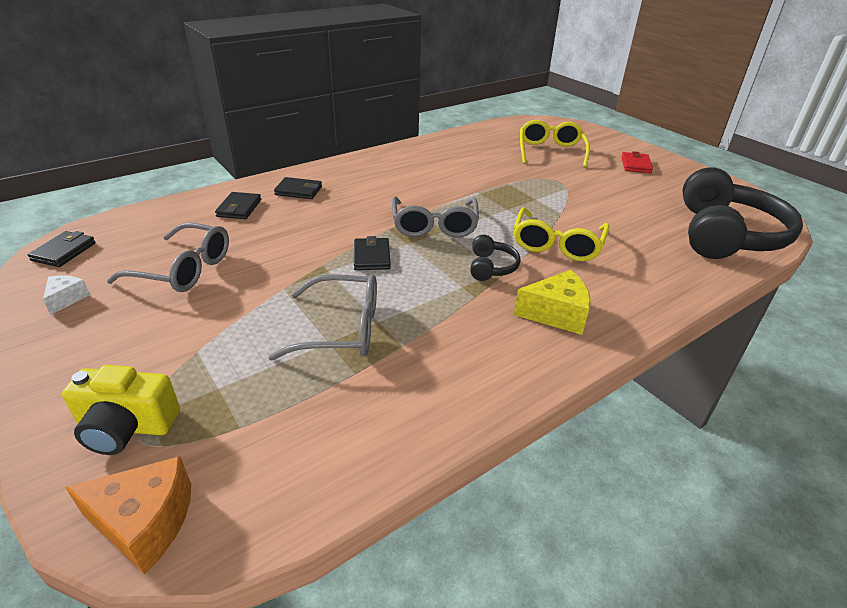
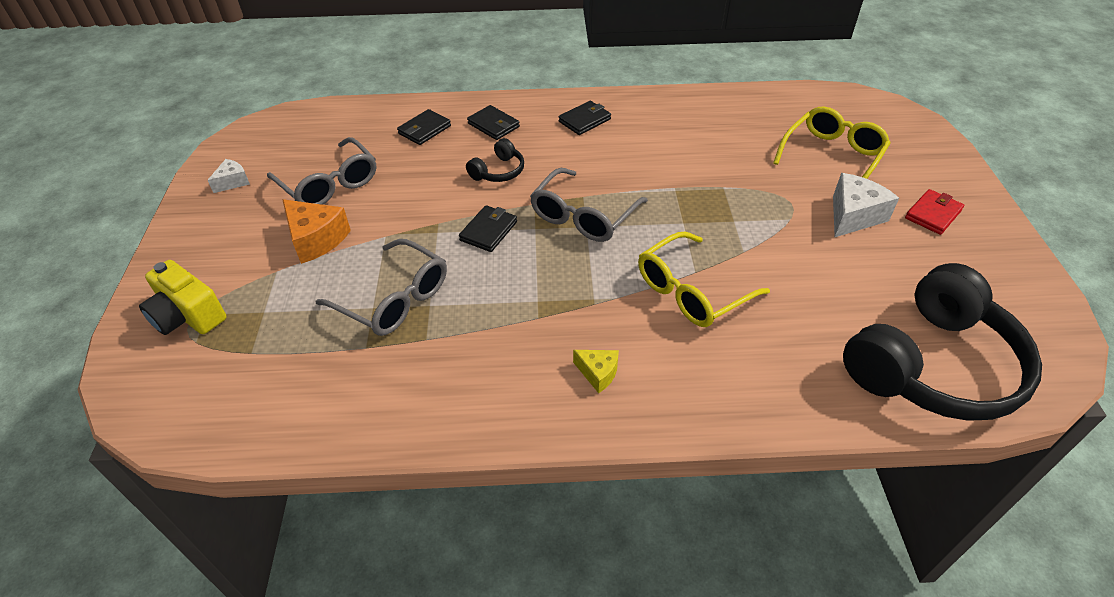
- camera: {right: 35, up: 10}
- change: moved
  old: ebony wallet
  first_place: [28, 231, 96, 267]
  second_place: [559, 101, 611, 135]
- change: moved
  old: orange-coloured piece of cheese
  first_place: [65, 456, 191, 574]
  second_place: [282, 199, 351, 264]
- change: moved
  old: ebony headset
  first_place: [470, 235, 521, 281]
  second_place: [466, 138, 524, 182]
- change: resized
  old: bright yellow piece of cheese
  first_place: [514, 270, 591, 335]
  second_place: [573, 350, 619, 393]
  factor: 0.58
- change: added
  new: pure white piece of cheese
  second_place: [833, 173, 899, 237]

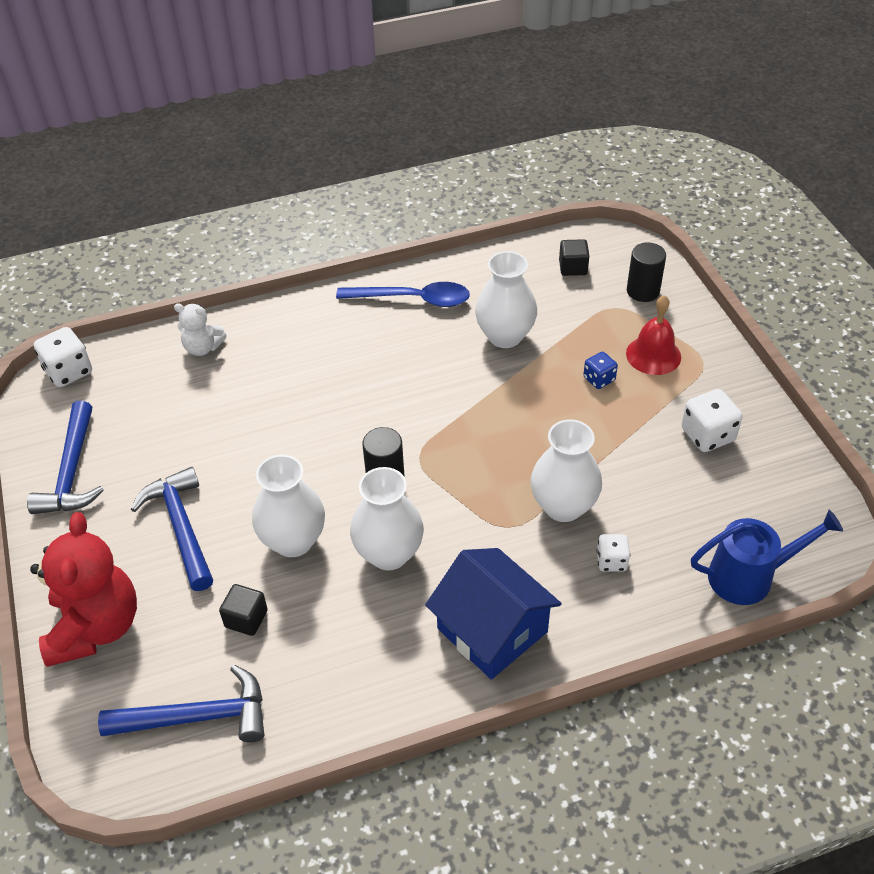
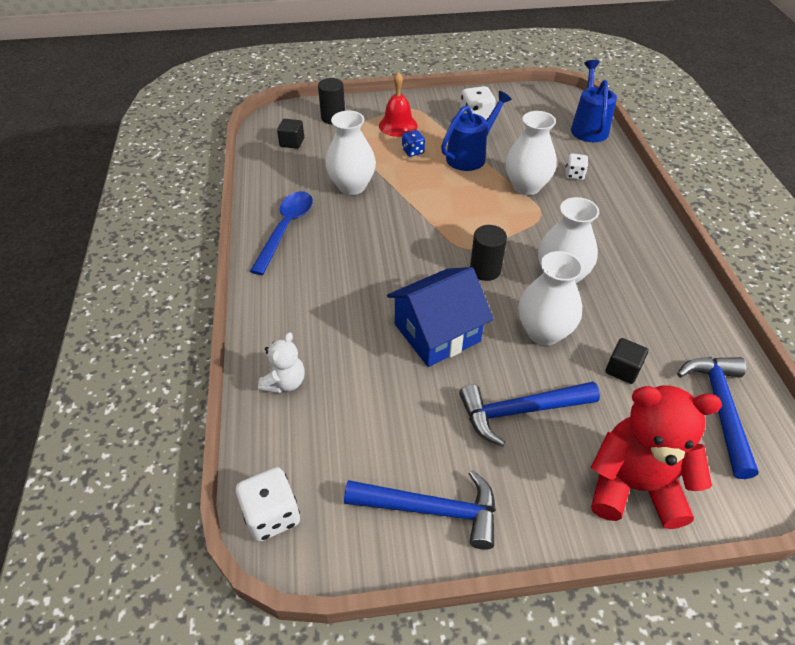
- camera: {right: -80, up: 0}
- change: moved
  old: royal blue toy house
  first_place: [425, 548, 562, 679]
  second_place: [387, 267, 494, 367]
- change: added
  new: royal blue watering can
  second_place: [441, 91, 512, 171]

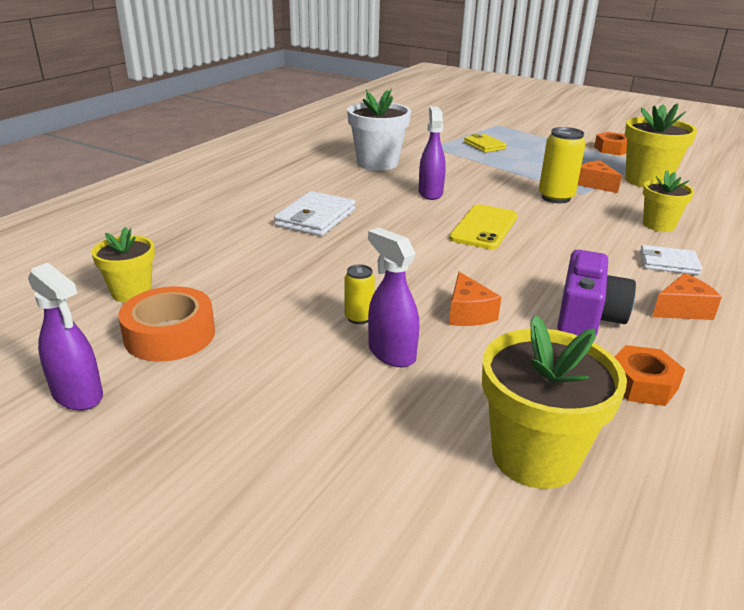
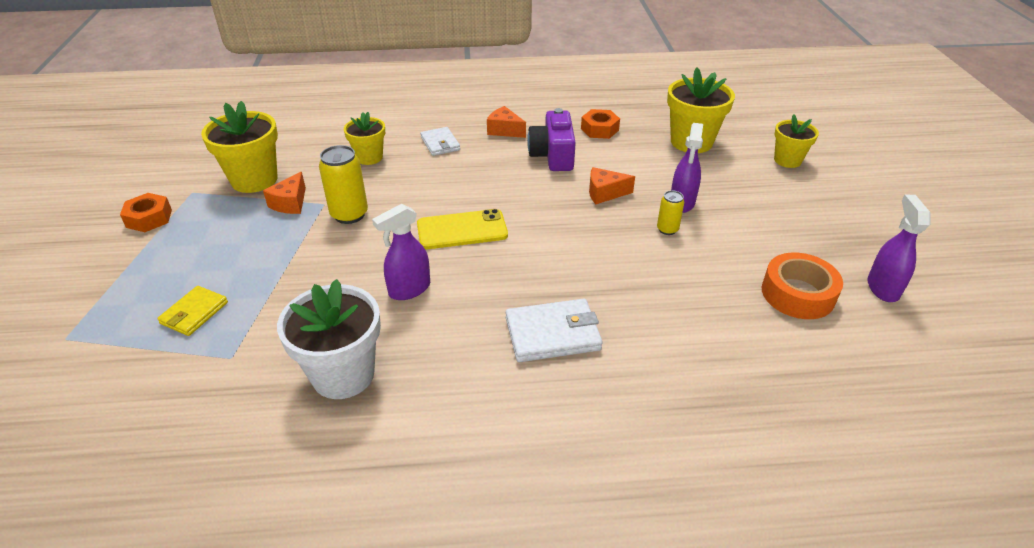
- camera: {right: -125, up: 10}
- change: moved
  old: bright yellow flower pot
  first_place: [91, 227, 155, 302]
  second_place: [774, 114, 819, 168]
- change: turned
  old: orange-coloured piece of cheese
  first_place: [449, 272, 501, 326]
  second_place: [589, 167, 635, 204]
  degrees: -135
- change: turned
  old: purple photo camera
  first_place: [557, 250, 636, 336]
  second_place: [527, 108, 576, 171]
  degrees: -75

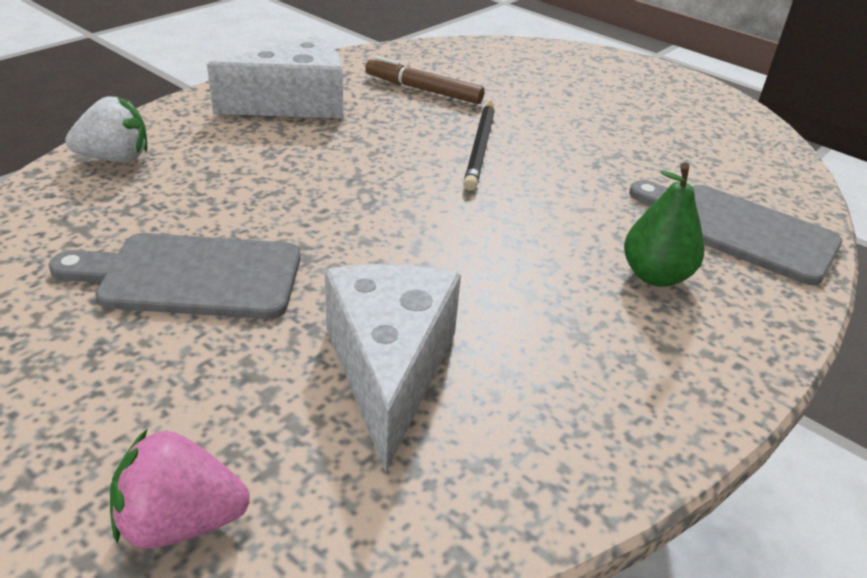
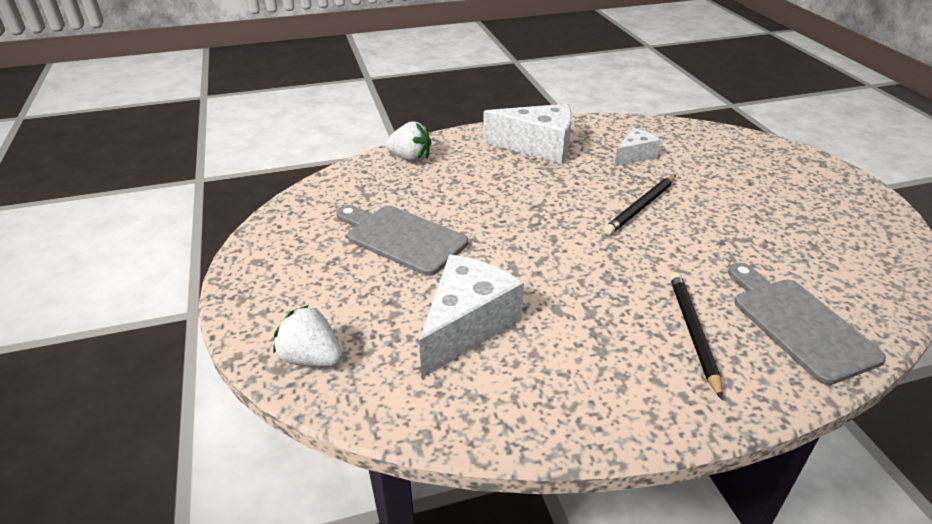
- camera: {right: 35, up: 0}
- change: recoloured
  old: pink berry
  new: pure white berry
  first_place: [110, 429, 250, 549]
  second_place: [273, 305, 342, 367]
- change: replaced
  old: brown marker pen
  new: pure white piece of cheese
  first_place: [365, 56, 484, 104]
  second_place: [614, 128, 661, 167]
- change: replaced
  old: green pear fruit
  new: ebony pencil
  first_place: [624, 163, 704, 287]
  second_place: [670, 272, 723, 400]

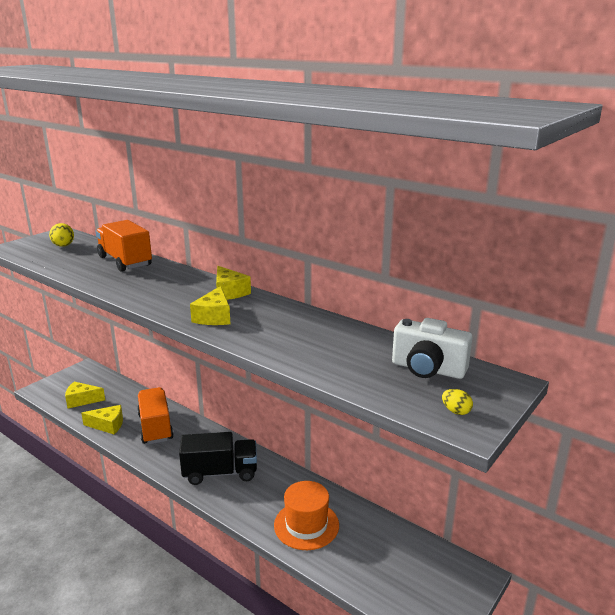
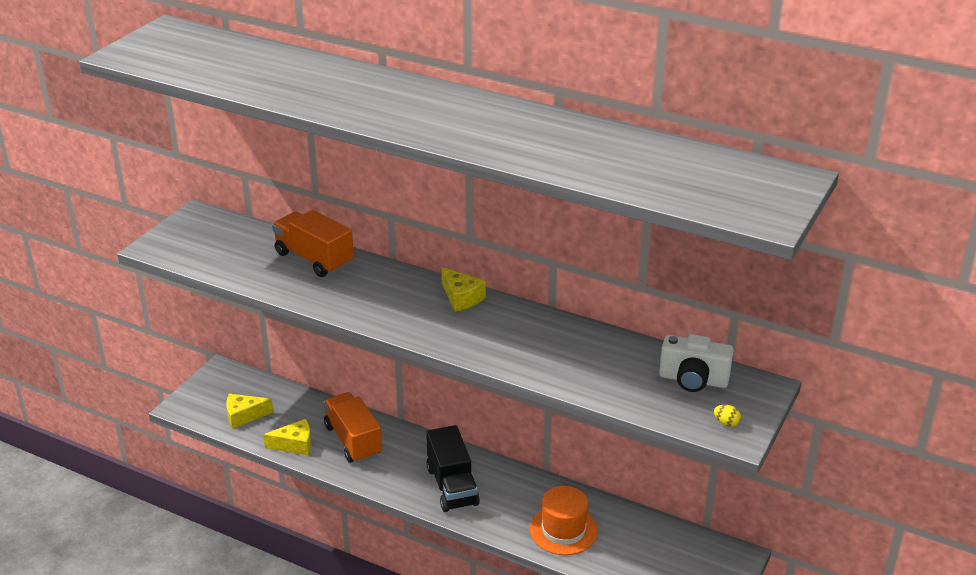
- camera: {right: -10, up: 10}
- change: removed
  old: bright yellow toy egg
  first_place: [49, 223, 74, 247]
- change: turned
  old: ebony lorry
  first_place: [179, 432, 257, 485]
  second_place: [426, 425, 480, 512]
  degrees: 90
- change: removed
  old: bright yellow piece of cheese
  first_place: [190, 286, 231, 325]

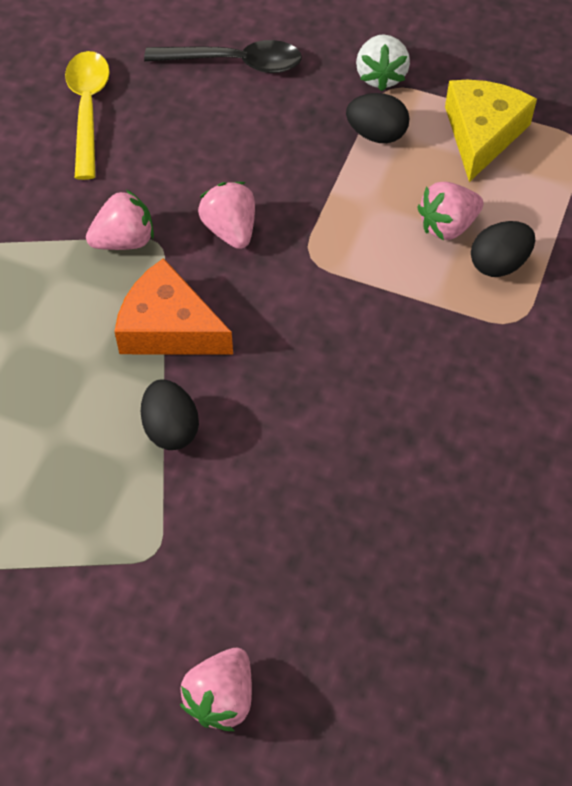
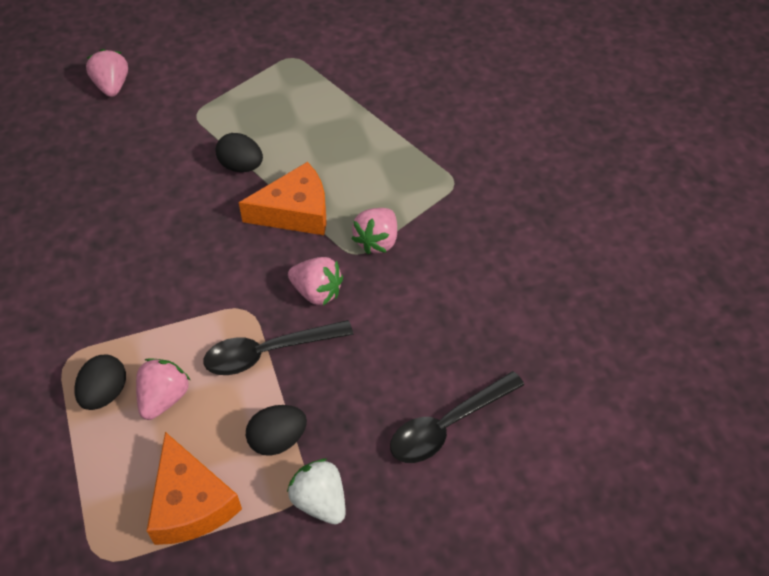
- camera: {right: 140, up: -5}
- change: removed
  old: bright yellow teaspoon
  first_place: [65, 51, 110, 180]
- change: recoloured
  old: bright yellow piece of cheese
  new: orange-coloured piece of cheese
  first_place: [445, 80, 537, 182]
  second_place: [147, 432, 242, 545]
- change: added
  new: ebony teaspoon
  second_place: [204, 320, 353, 375]

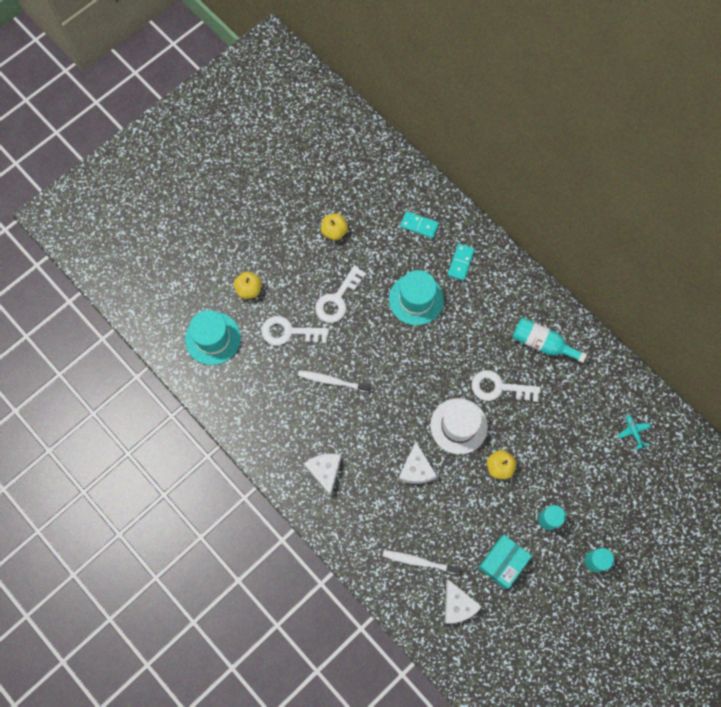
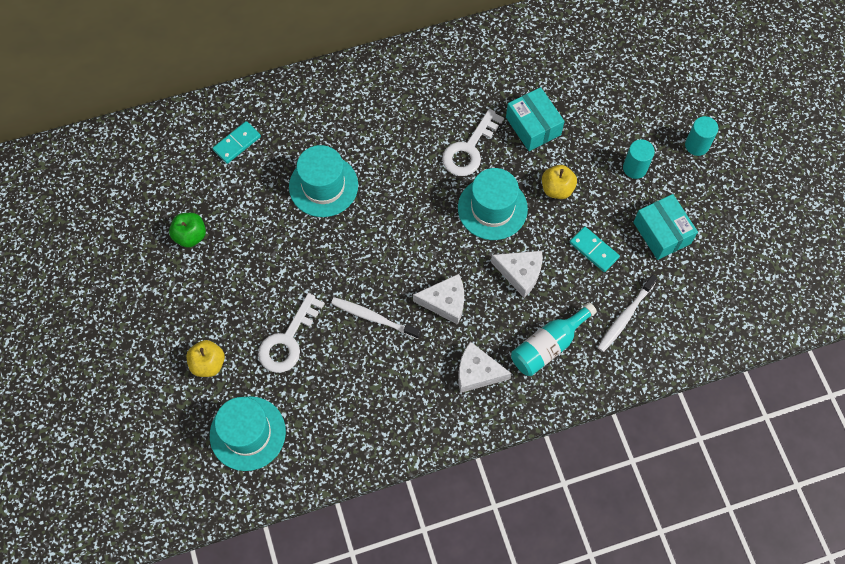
- camera: {right: -65, up: -5}
- change: turned
  old: pure white dental brush
  first_place: [298, 370, 371, 392]
  second_place: [331, 297, 421, 339]
  degrees: 75
- change: removed
  old: pure white key
  first_place: [315, 265, 366, 323]
- change: recoloured
  old: bright yellow apple
  new: green apple
  first_place: [321, 213, 348, 240]
  second_place: [169, 213, 206, 248]
- change: recoloured
  old: pure white tall hat
  new: aqua tall hat
  first_place: [430, 398, 488, 454]
  second_place: [458, 168, 528, 240]
- change: moved
  old: pure white piece of cheese
  first_place: [445, 579, 482, 624]
  second_place: [413, 274, 464, 325]
- change: moved
  old: aqua domino
  first_place: [448, 244, 475, 281]
  second_place: [570, 227, 620, 272]
- change: moved
  old: aqua bottle
  first_place: [513, 317, 587, 363]
  second_place: [511, 303, 597, 376]
- change: removed
  old: aqua plane
  first_place: [618, 415, 651, 450]
- change: added
  new: aqua parcel
  second_place: [506, 87, 565, 151]

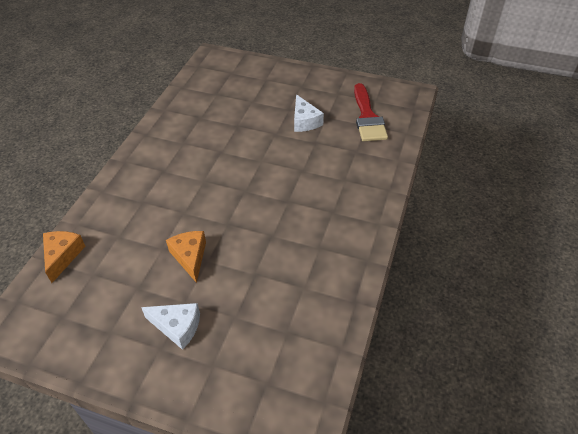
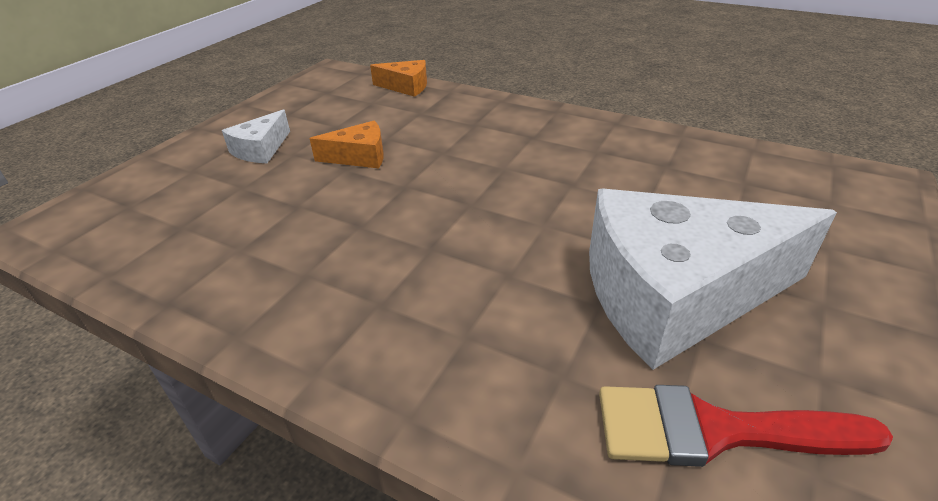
- camera: {right: 100, up: -10}
- change: resized
  old: pure white piece of cheese
  first_place: [294, 94, 324, 132]
  second_place: [589, 189, 837, 370]
  factor: 2.26

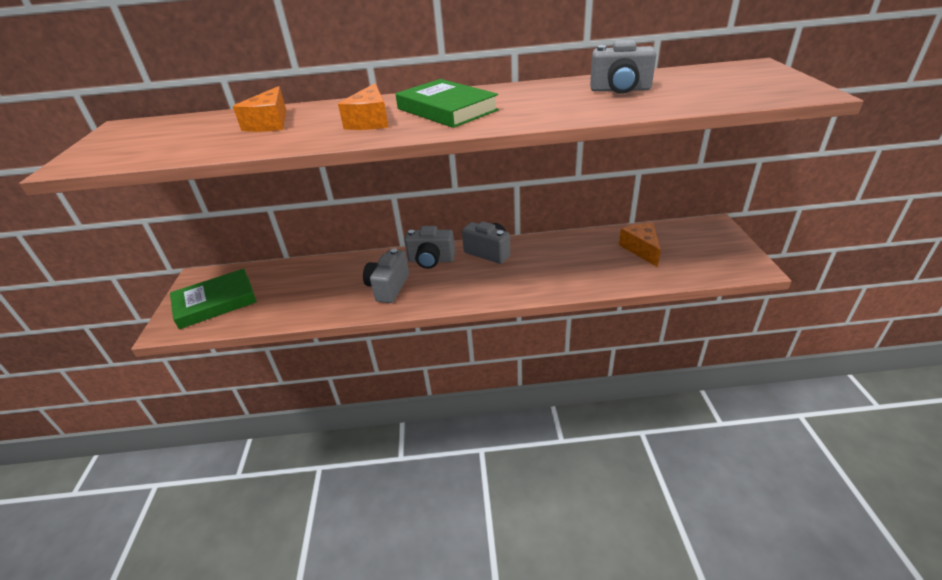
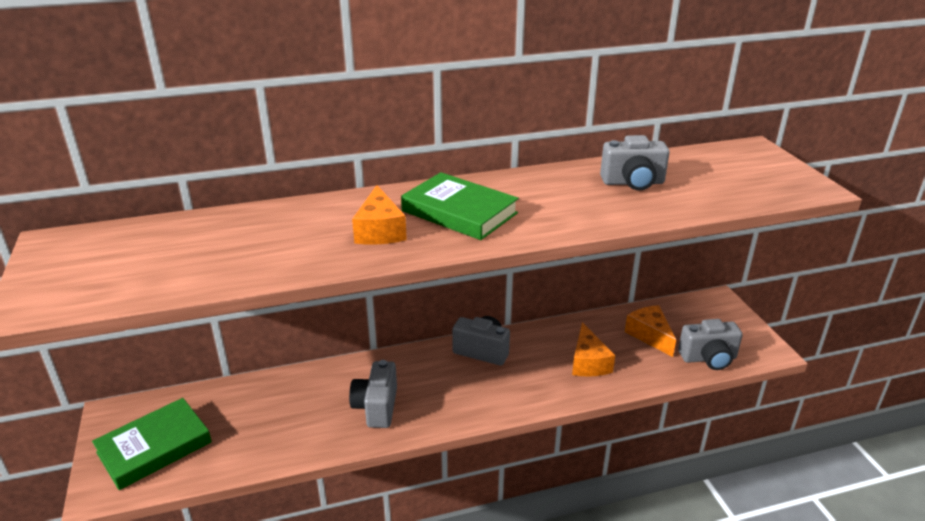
- camera: {right: -15, up: -5}
- change: moved
  old: orange-coloured piece of cheese
  first_place: [233, 86, 286, 132]
  second_place: [572, 322, 615, 376]
- change: moved
  old: grey photo camera
  first_place: [405, 226, 455, 269]
  second_place: [678, 319, 743, 370]

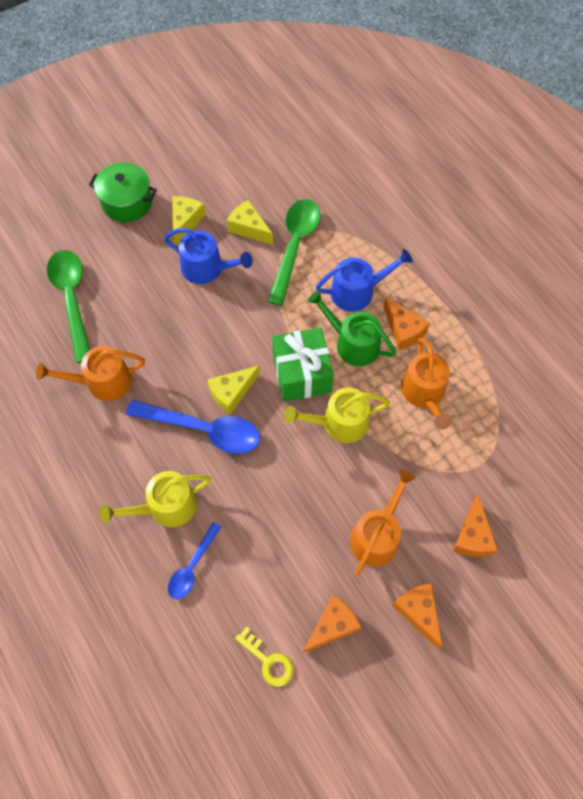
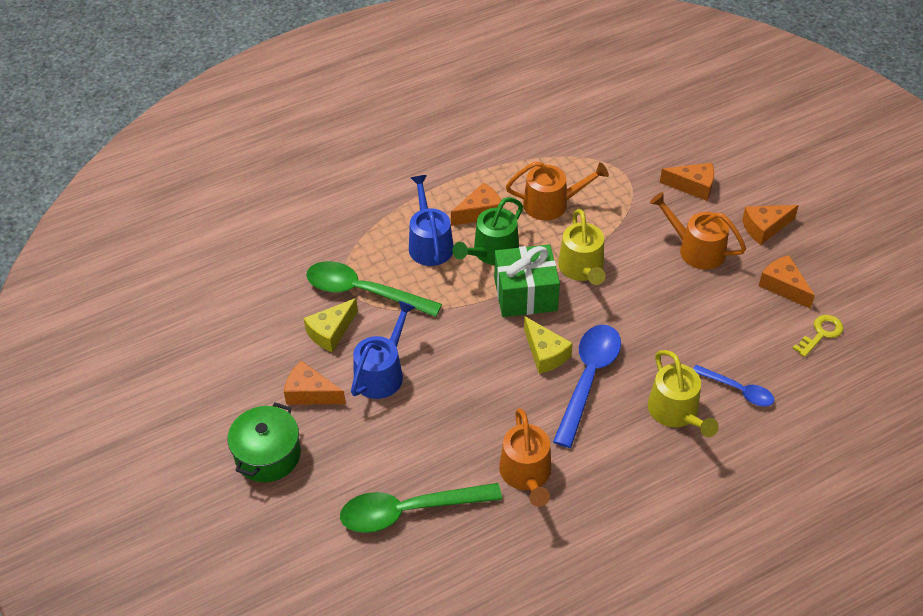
- camera: {right: -85, up: -15}
- change: recoloured
  old: bright yellow piece of cheese
  new: orange-coloured piece of cheese
  first_place: [172, 196, 206, 246]
  second_place: [284, 361, 346, 405]

